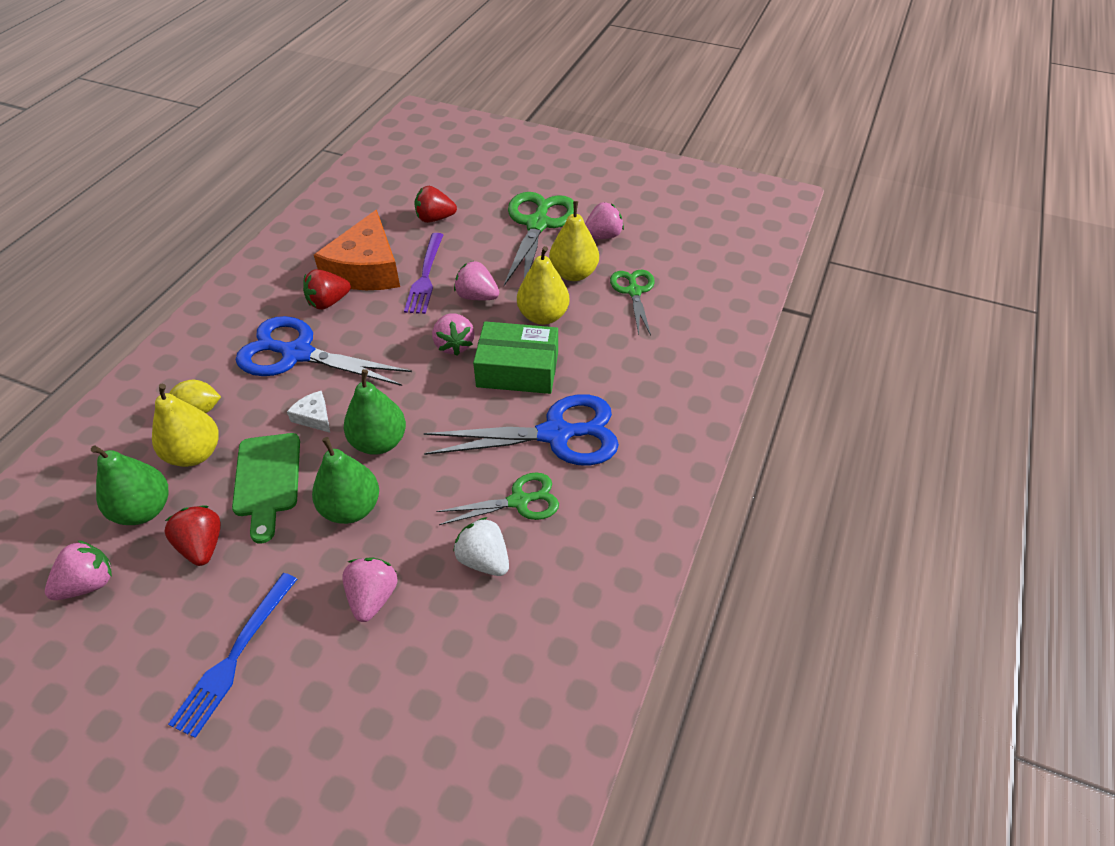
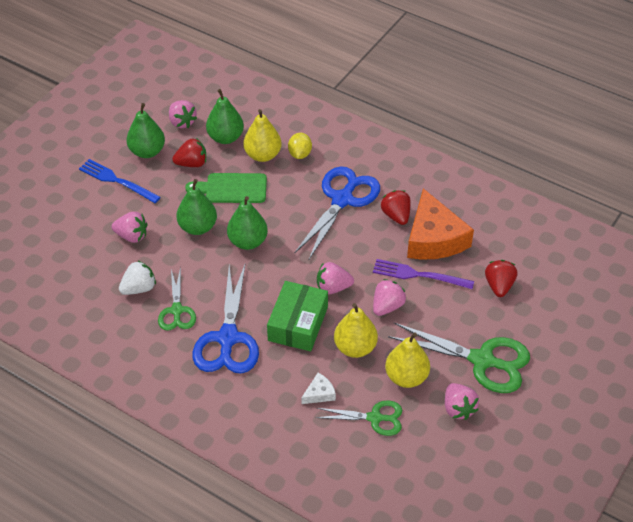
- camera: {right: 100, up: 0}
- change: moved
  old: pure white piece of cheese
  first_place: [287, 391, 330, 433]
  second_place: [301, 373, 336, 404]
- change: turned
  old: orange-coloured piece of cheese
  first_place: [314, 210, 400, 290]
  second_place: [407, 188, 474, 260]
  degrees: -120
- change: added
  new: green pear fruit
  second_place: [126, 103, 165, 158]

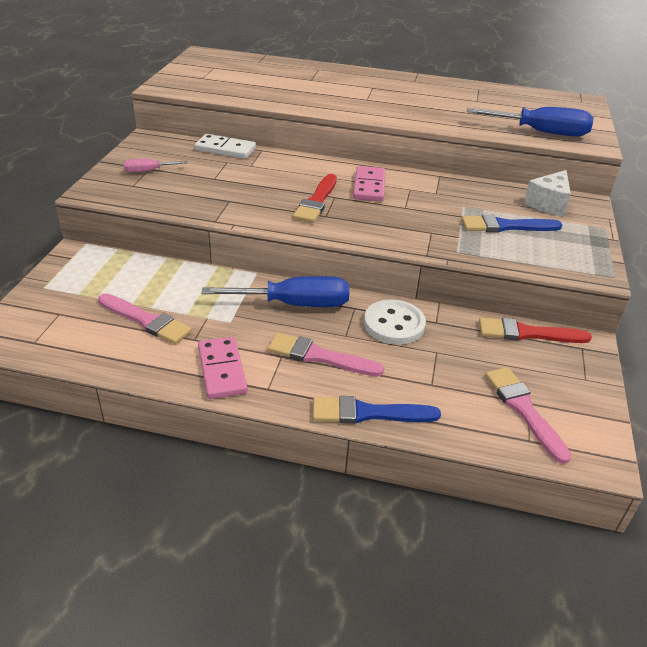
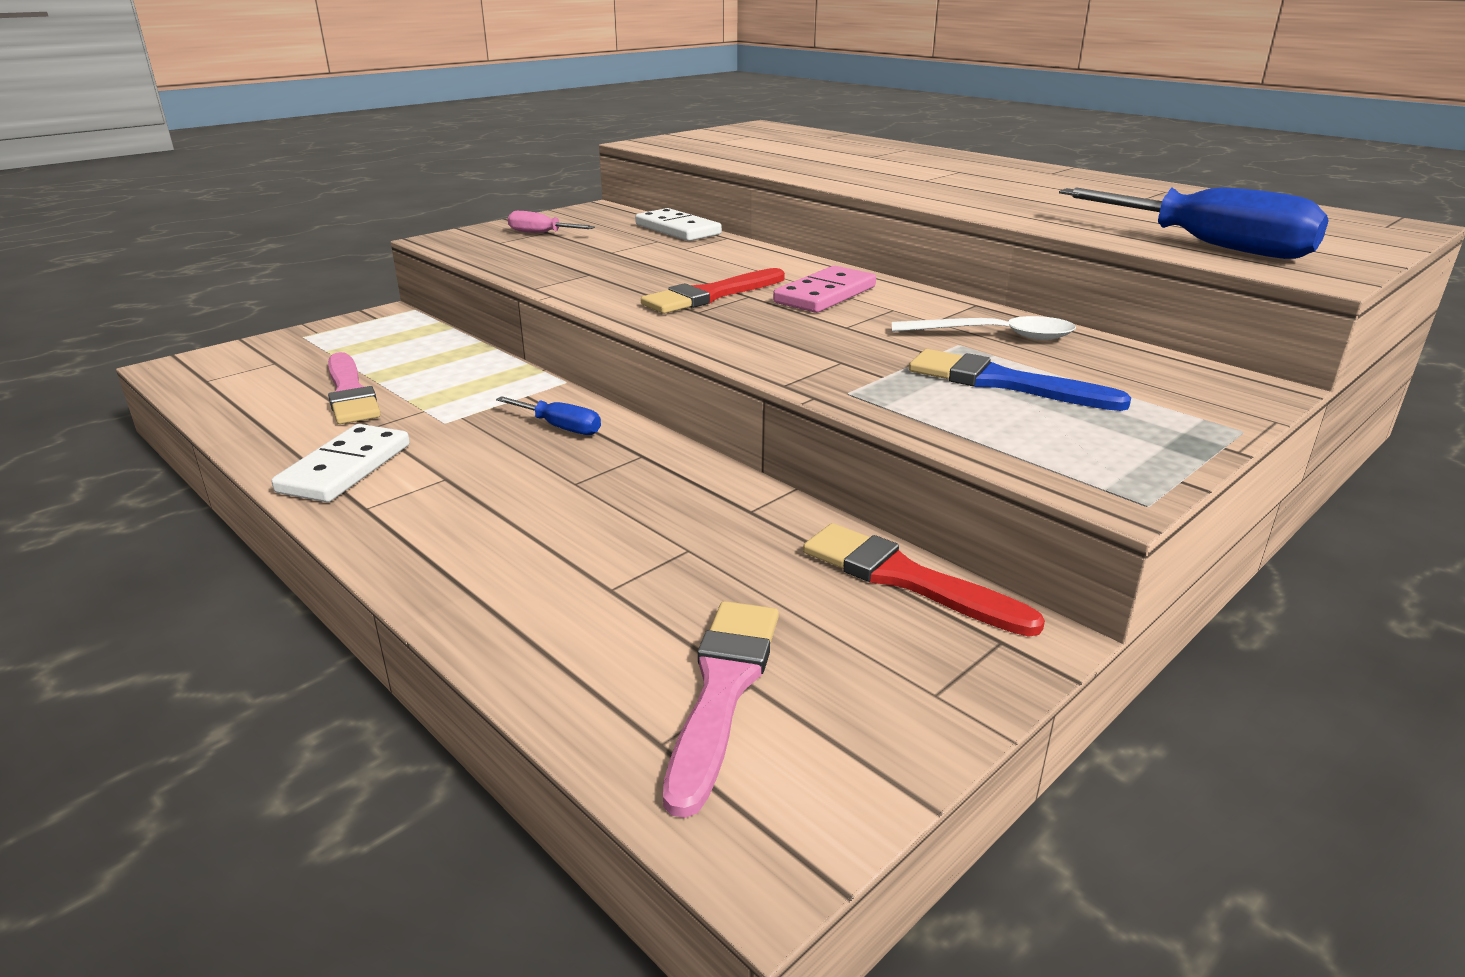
- camera: {right: 35, up: -10}
- change: recoloured
  old: pink domino
  new: pure white domino
  first_place: [198, 337, 247, 399]
  second_place: [272, 424, 410, 502]
- change: resized
  old: royal blue screwdriver
  first_place: [202, 276, 349, 307]
  second_place: [496, 396, 601, 435]
  factor: 0.5
- change: removed
  old: pink brush
  first_place: [268, 333, 384, 376]
- change: removed
  old: royal blue brush
  first_place: [313, 396, 441, 424]
- change: removed
  old: pure white shirt button
  first_place: [364, 299, 426, 345]
- change: removed
  old: pure white piece of cheese
  first_place: [523, 170, 571, 216]
- change: added
  new: pure white teaspoon
  second_place: [892, 316, 1076, 340]

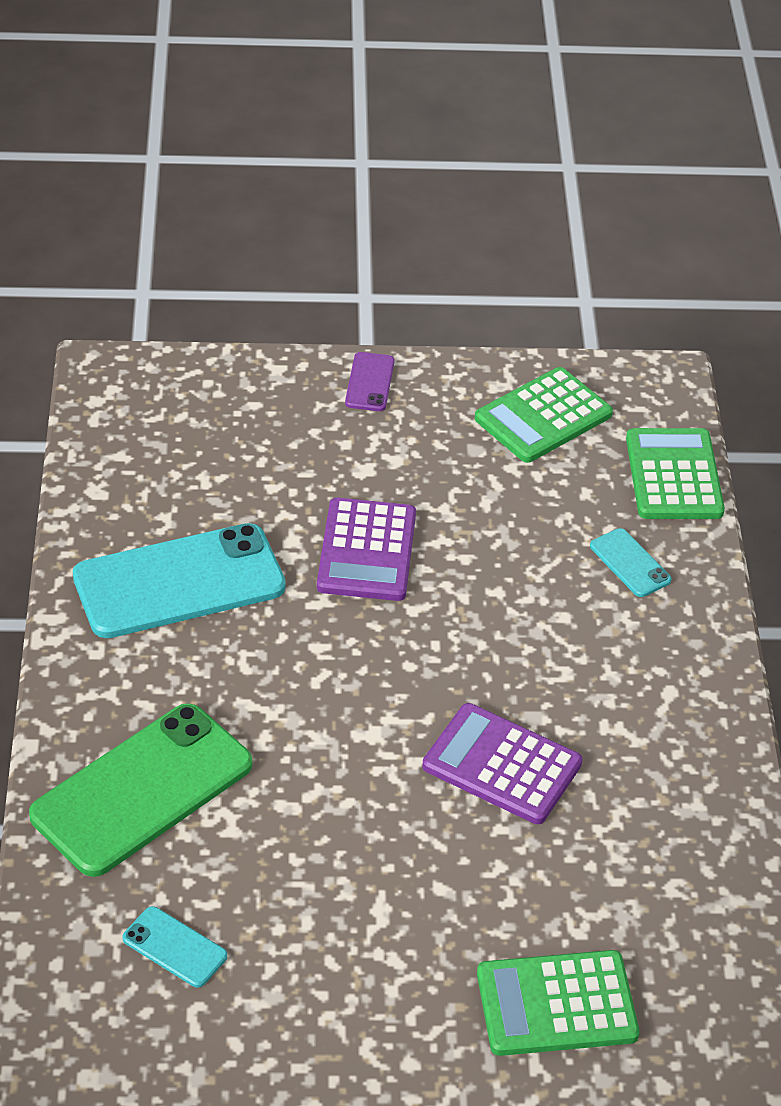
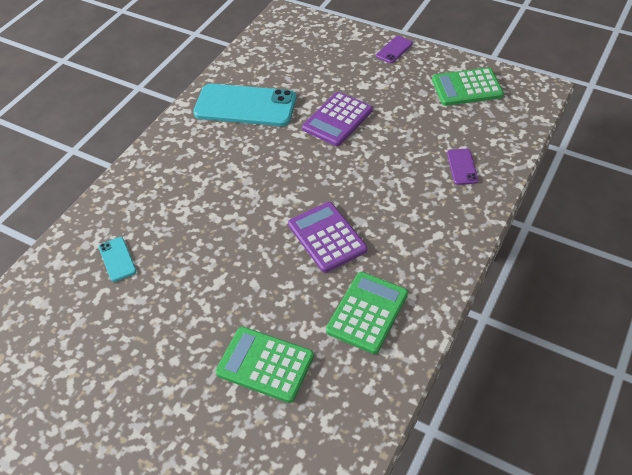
- camera: {right: 35, up: 5}
- change: removed
  old: green mobile phone
  first_place: [29, 703, 252, 877]
- change: recoloured
  old: aqua mobile phone
  new: purple mobile phone
  first_place: [590, 528, 671, 597]
  second_place: [447, 149, 478, 185]
- change: moved
  old: green calculator
  first_place: [626, 428, 725, 519]
  second_place: [326, 272, 408, 354]

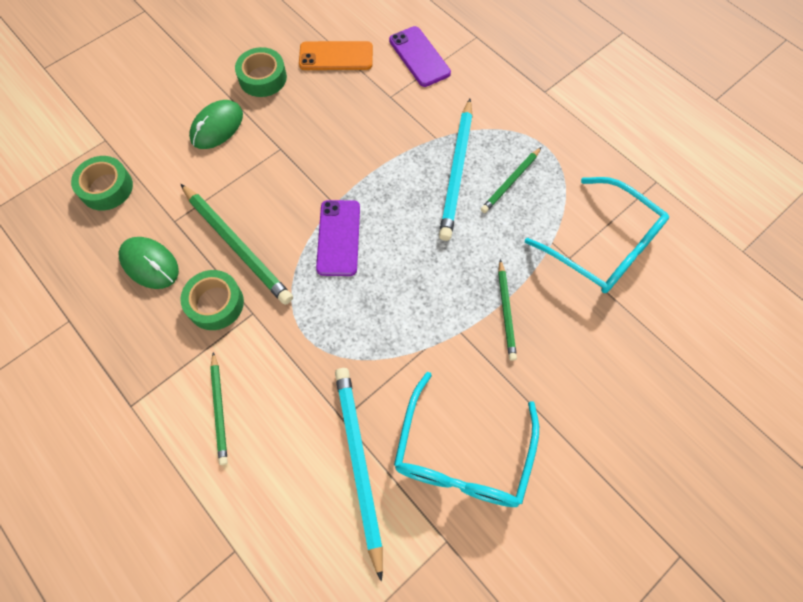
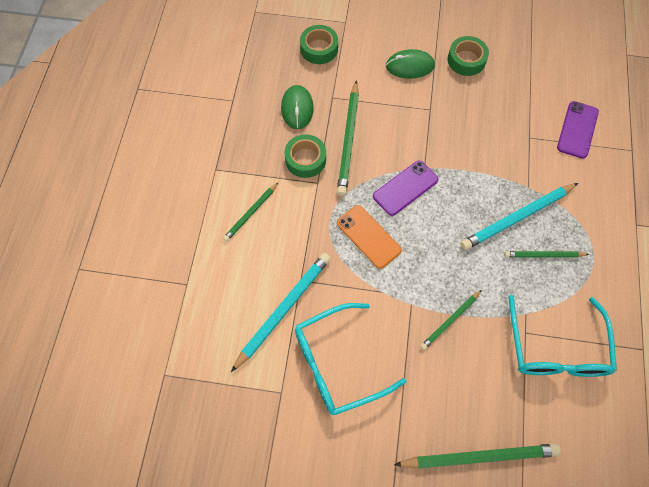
- camera: {right: 50, up: 0}
- change: moved
  old: orange-coloured mobile phone
  first_place: [299, 41, 373, 70]
  second_place: [337, 205, 402, 269]
- change: added
  new: green pencil
  second_place: [394, 444, 561, 469]

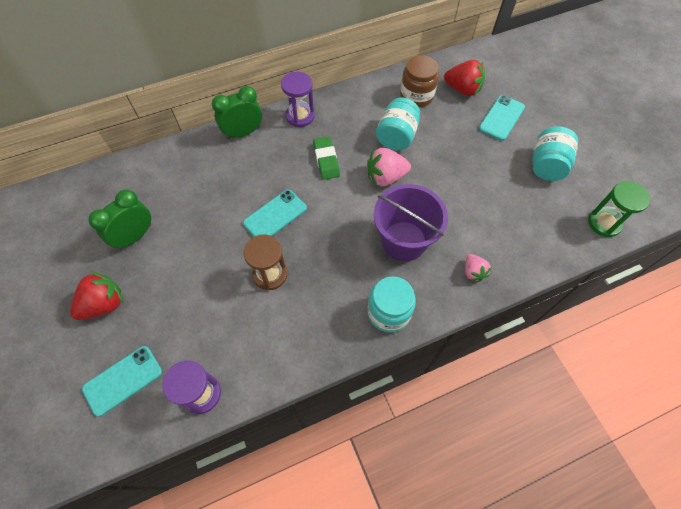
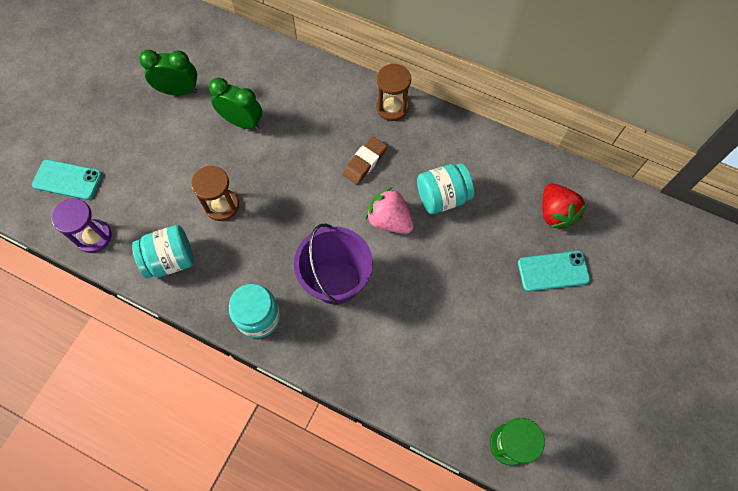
- camera: {right: 50, up: 5}
- change: removed
  old: red berry
  first_place: [70, 271, 123, 320]
- change: moved
  old: green alarm clock
  first_place: [212, 86, 262, 139]
  second_place: [209, 78, 263, 130]
- change: removed
  old: aqua mobile phone
  first_place: [243, 189, 307, 237]
- change: recoloured
  old: purple hourglass
  new: brown hourglass
  first_place: [281, 72, 315, 127]
  second_place: [376, 64, 411, 121]
- change: recoloured
  old: green gum eraser
  new: brown gum eraser
  first_place: [313, 136, 340, 180]
  second_place: [343, 136, 387, 185]
- change: removed
  old: brown preserve jar
  first_place: [400, 55, 439, 107]
- change: removed
  old: pink berry
  first_place: [465, 254, 492, 282]
- change: moved
  old: aqua preserve jar
  first_place: [532, 126, 578, 181]
  second_place: [132, 225, 194, 278]

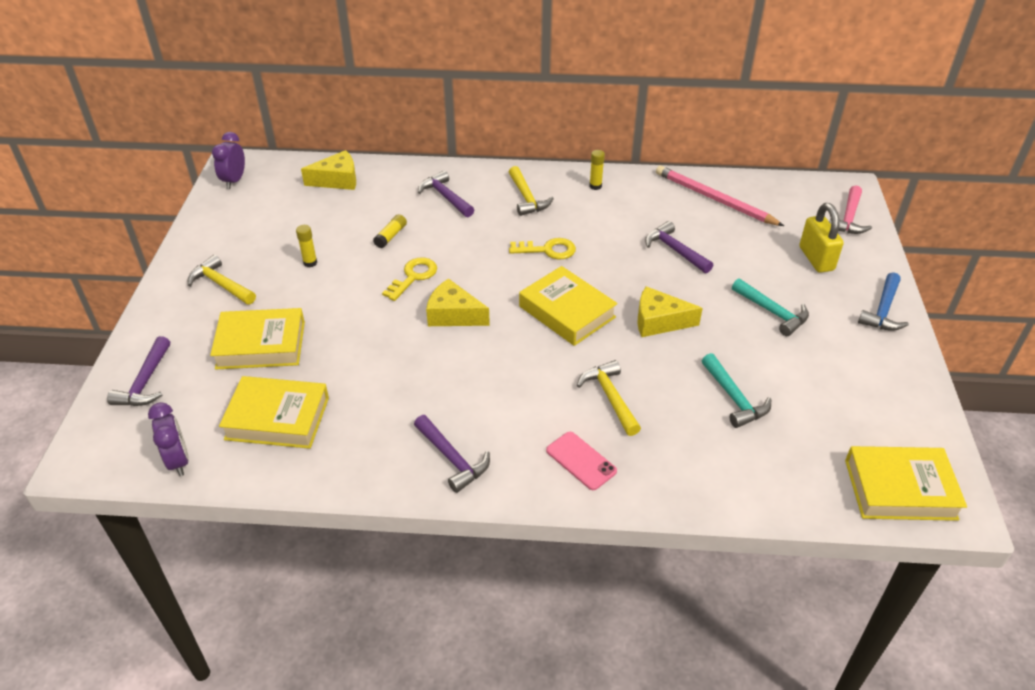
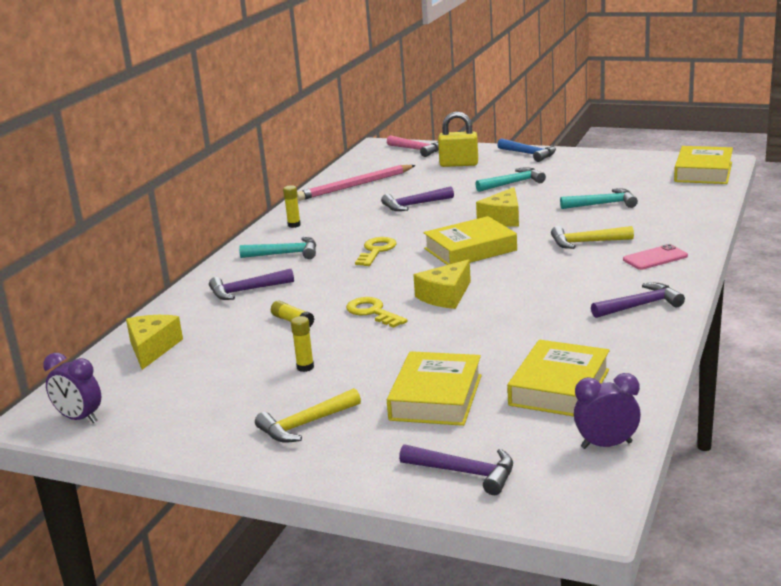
- camera: {right: -70, up: -20}
- change: recoloured
  old: bright yellow claw hammer
  new: aqua claw hammer
  first_place: [509, 166, 554, 216]
  second_place: [239, 237, 316, 259]

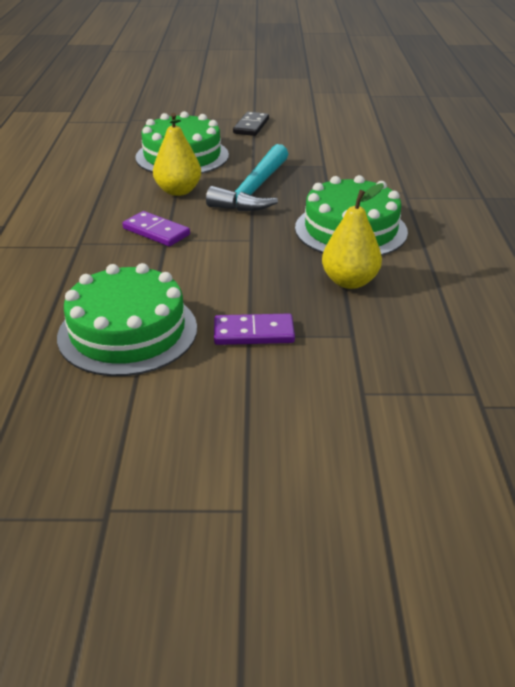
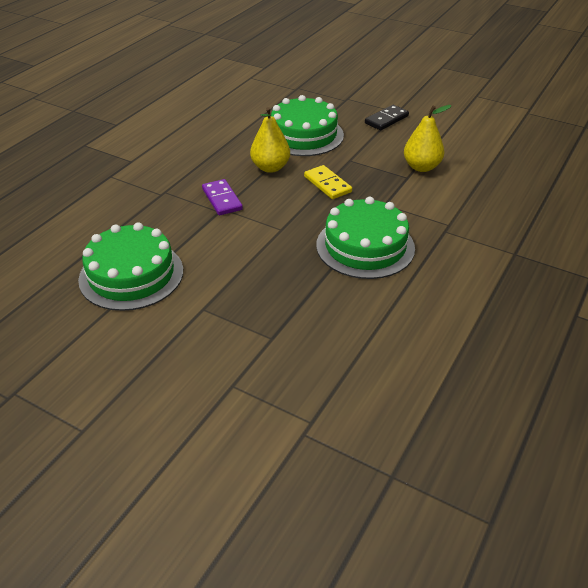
- camera: {right: 30, up: 5}
- change: replaced
  old: aqua claw hammer
  new: bright yellow domino
  first_place: [206, 144, 288, 211]
  second_place: [304, 165, 352, 199]
- change: removed
  old: purple domino
  first_place: [214, 314, 295, 345]
- change: moved
  old: bright yellow pear fruit
  first_place: [322, 183, 384, 289]
  second_place: [404, 105, 452, 172]

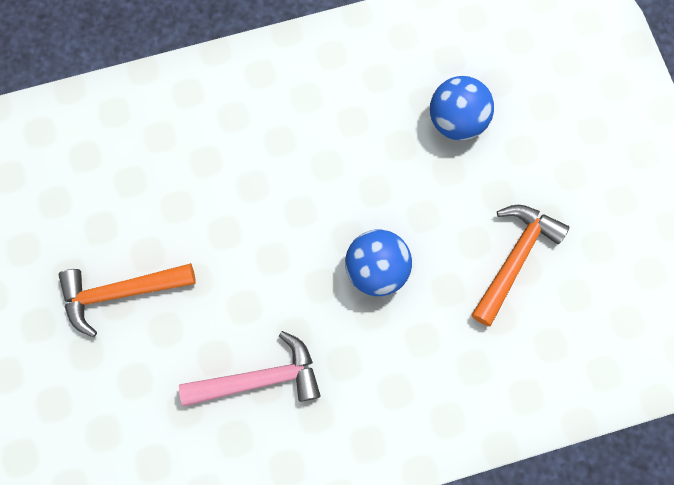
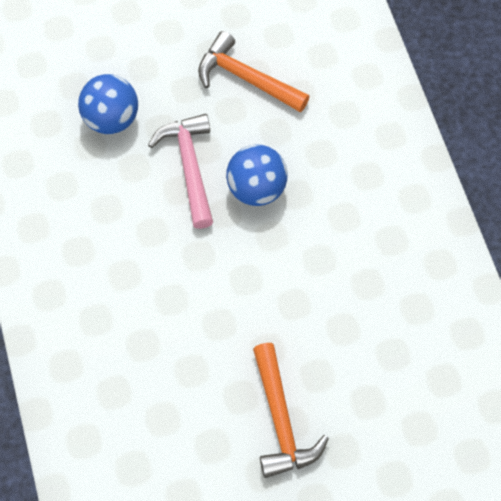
- camera: {right: -90, up: -10}
- change: moved
  old: pink claw hammer
  first_place: [179, 331, 321, 407]
  second_place: [148, 114, 213, 229]

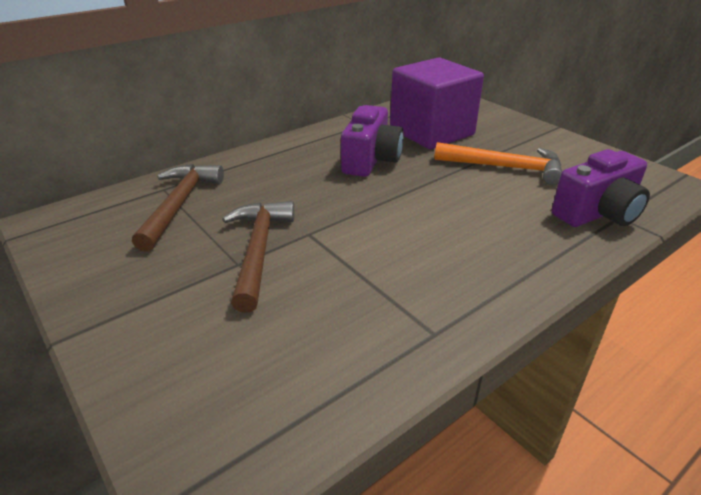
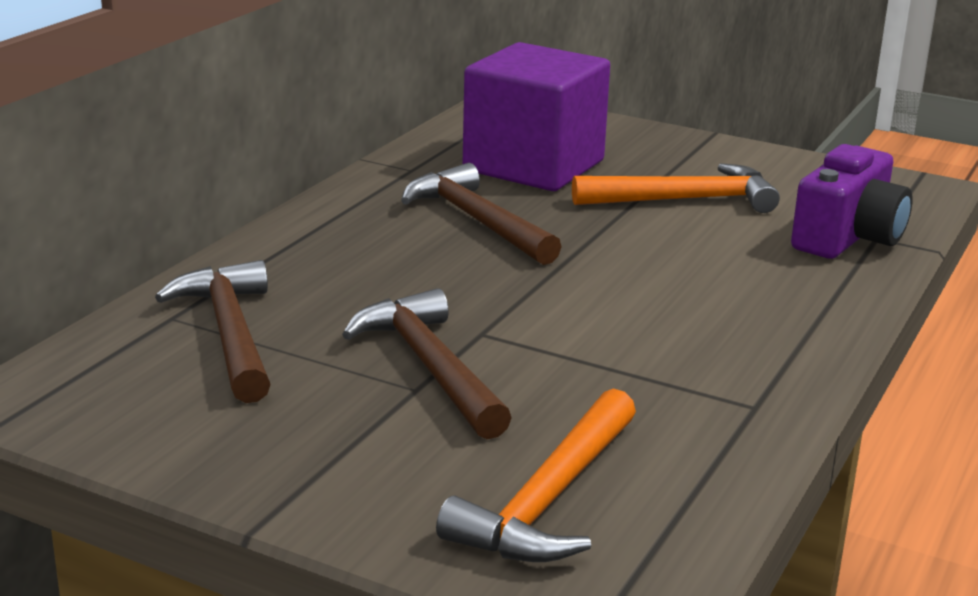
- camera: {right: -25, up: -10}
- change: replaced
  old: purple photo camera
  new: brown claw hammer
  first_place: [341, 105, 404, 177]
  second_place: [401, 163, 561, 265]
- change: added
  new: orange-coloured claw hammer
  second_place: [436, 389, 636, 562]

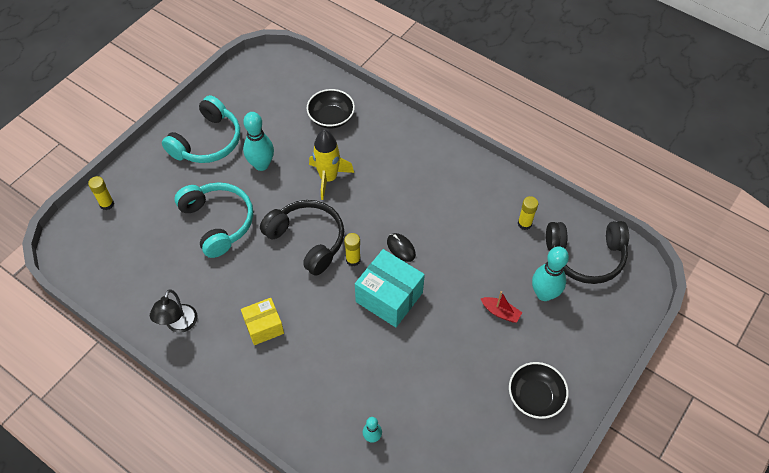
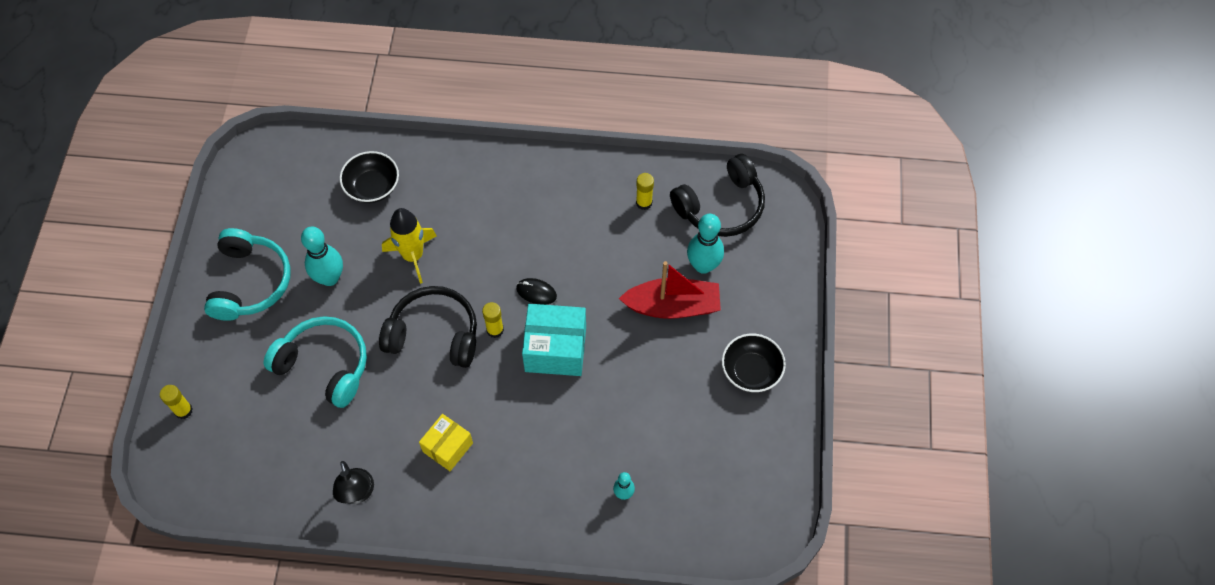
- camera: {right: -30, up: 5}
- change: resized
  old: red sailboat
  first_place: [481, 291, 522, 323]
  second_place: [619, 261, 721, 319]
  factor: 2.09

